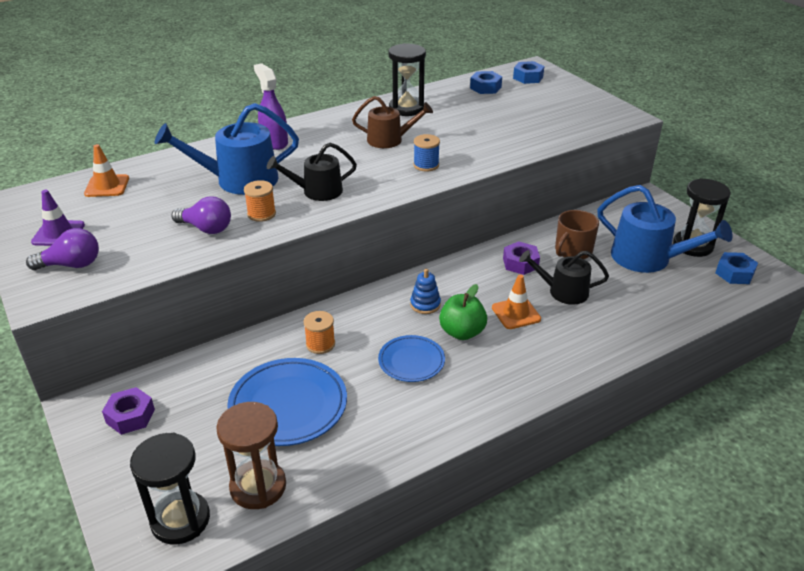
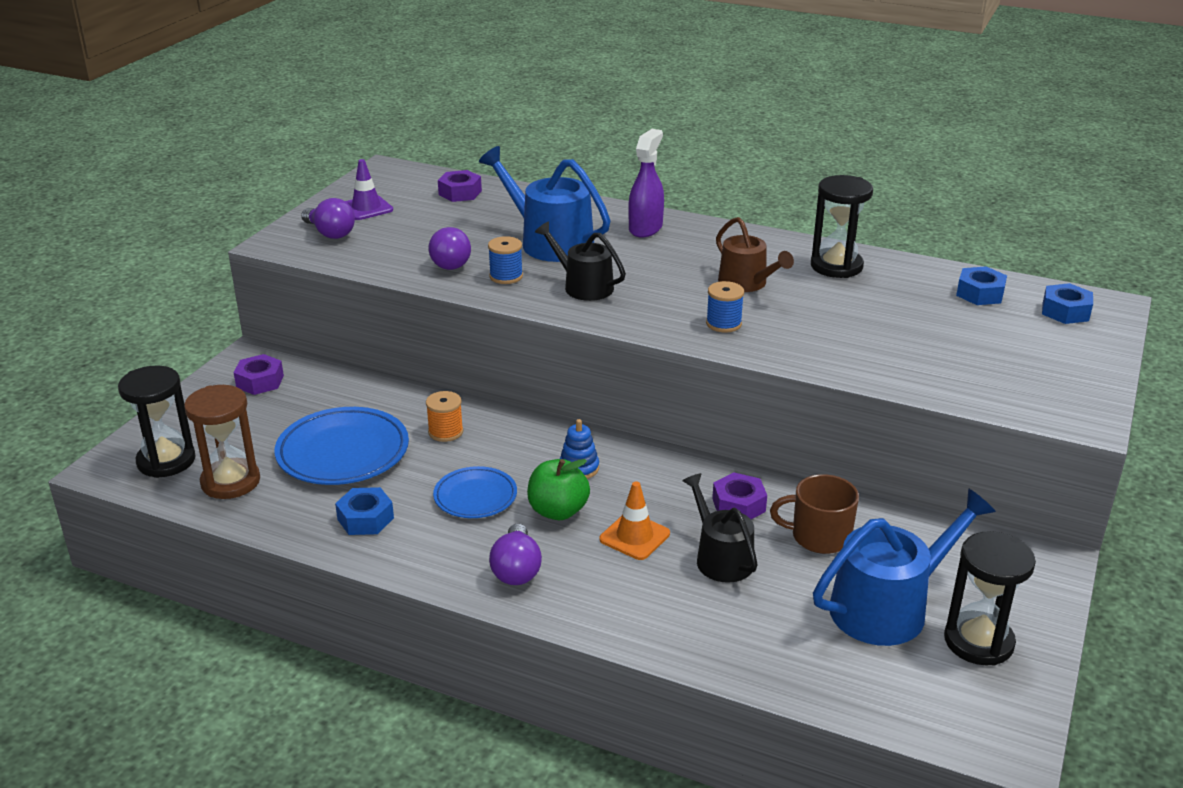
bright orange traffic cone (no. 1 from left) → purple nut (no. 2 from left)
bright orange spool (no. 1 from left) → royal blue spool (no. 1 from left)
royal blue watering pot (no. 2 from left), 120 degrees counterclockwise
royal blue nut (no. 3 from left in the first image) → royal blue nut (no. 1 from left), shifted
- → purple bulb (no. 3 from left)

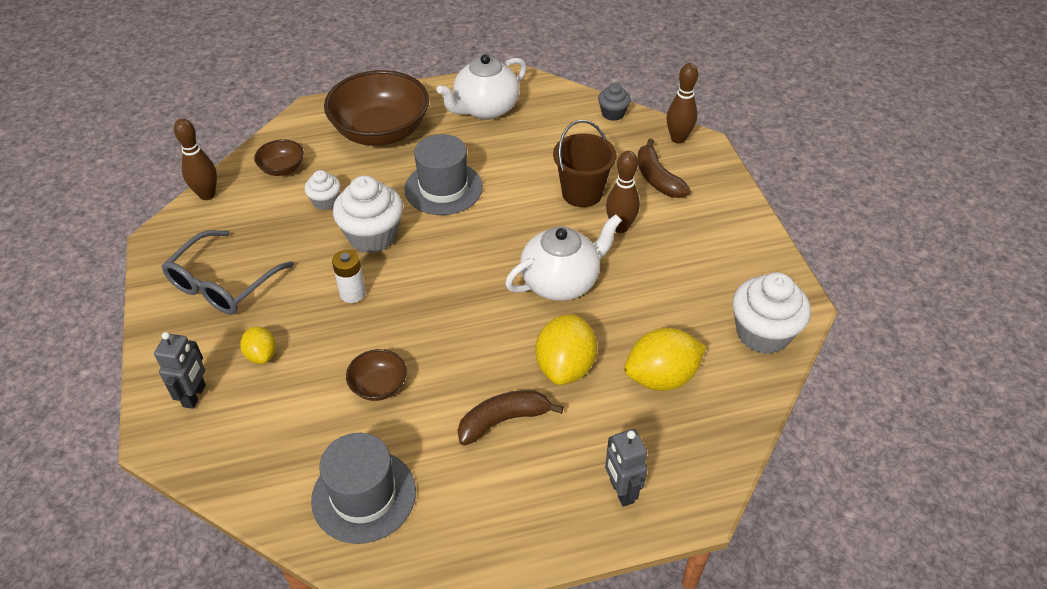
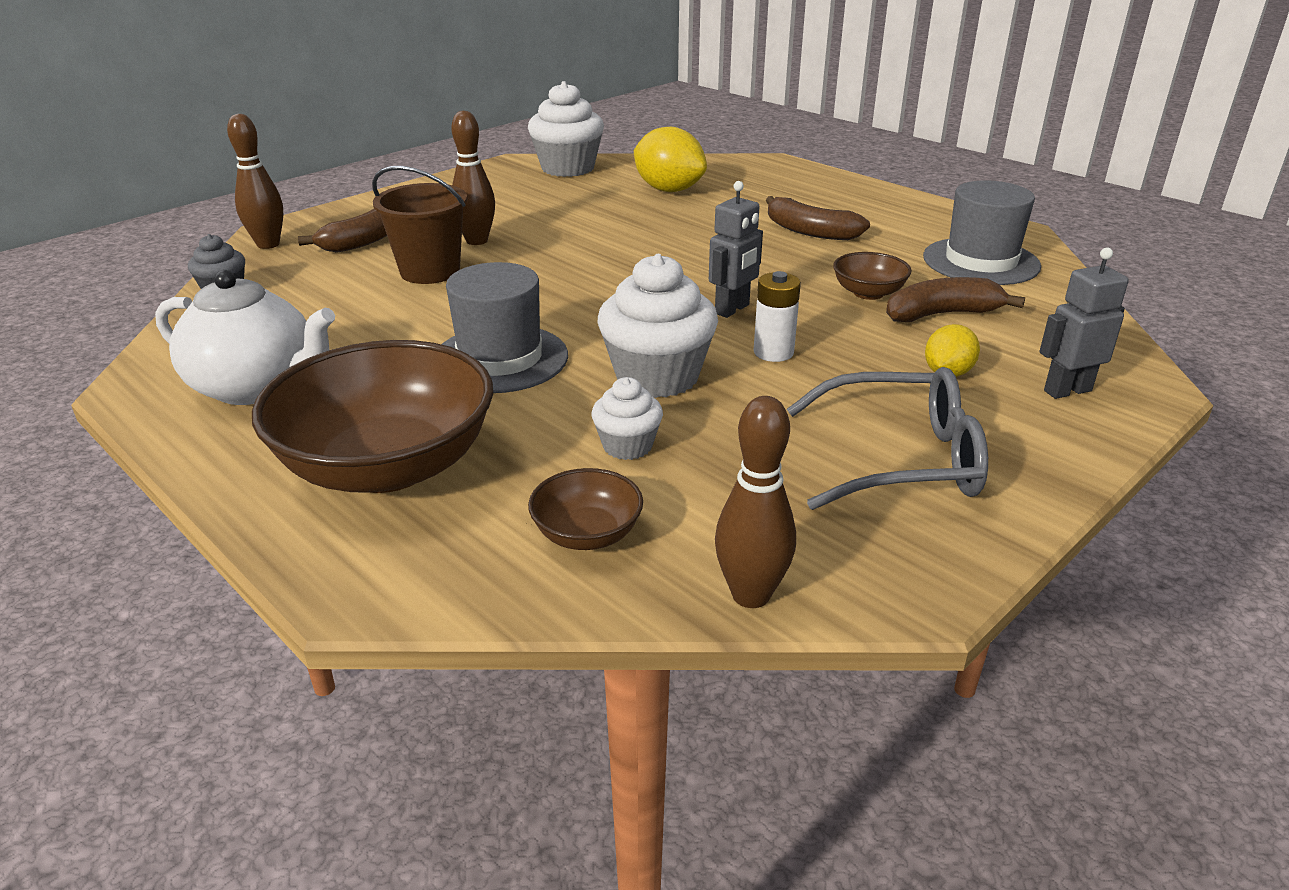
pure white teapot (no. 2 from left) → -
golden toy lemon (no. 2 from left) → -
grey toy robot (no. 2 from left in the first image) → grey toy robot (no. 1 from left), shifted
- → russet banana (no. 3 from left)

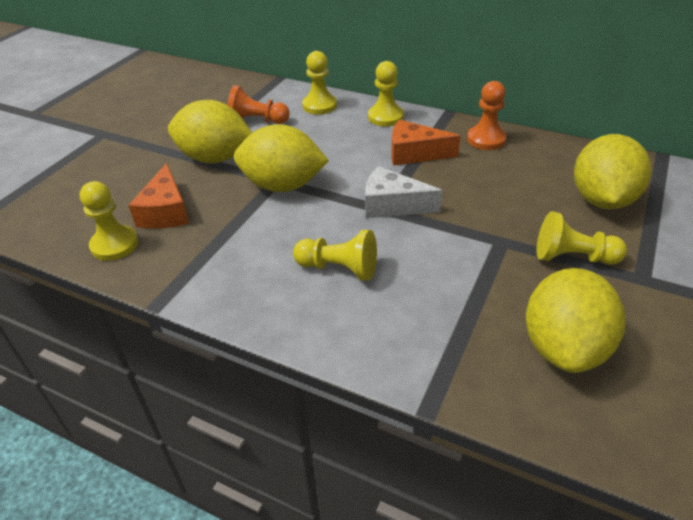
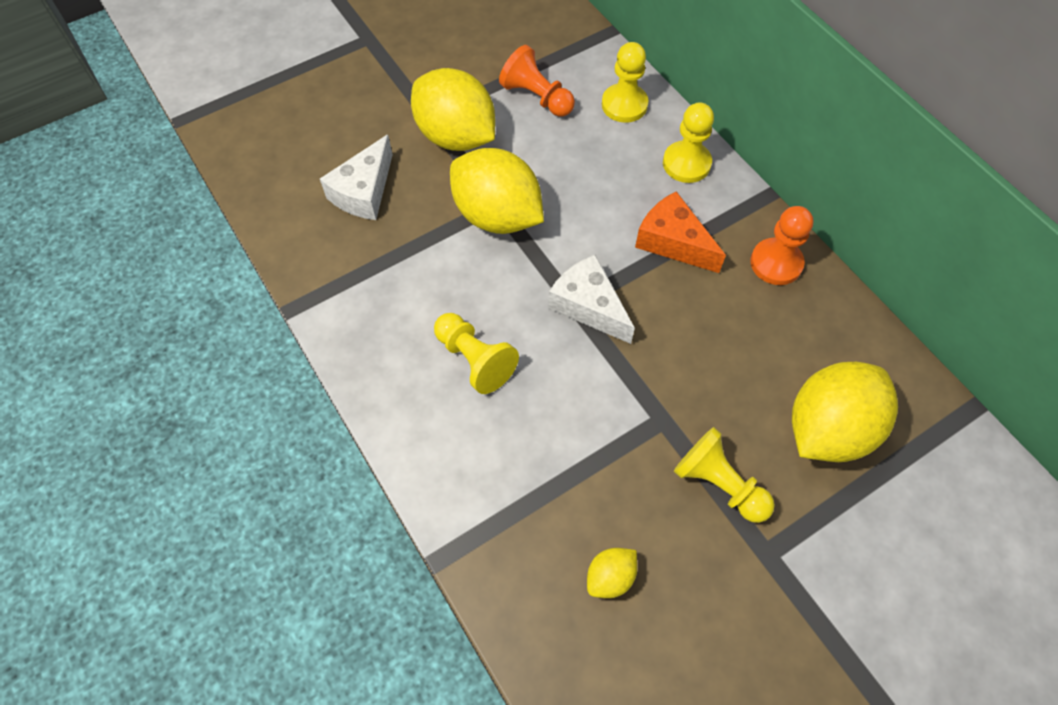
bright orange cheese wedge (no. 1 from left) → pure white cheese wedge (no. 1 from left)
golden game pawn (no. 1 from left) → -
golden toy lemon (no. 3 from left), x0.46

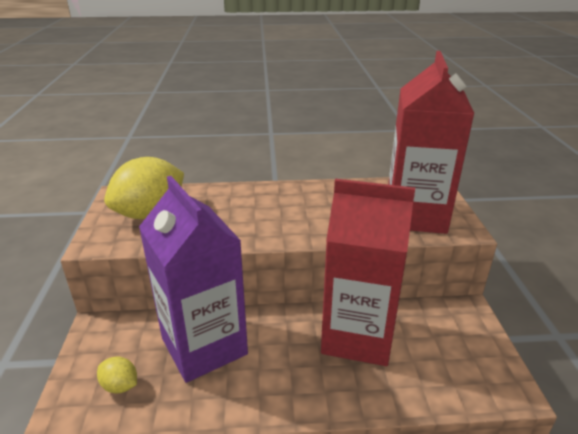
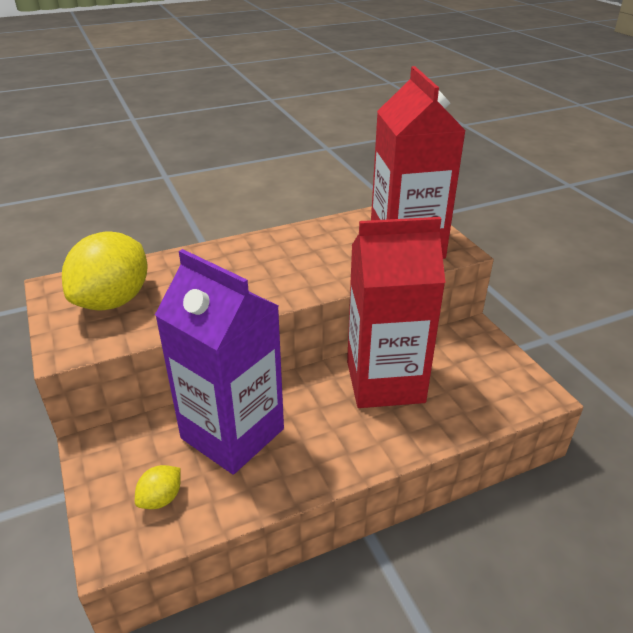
golden toy lemon (no. 1 from left in the first image) → golden toy lemon (no. 2 from left), 60 degrees counterclockwise

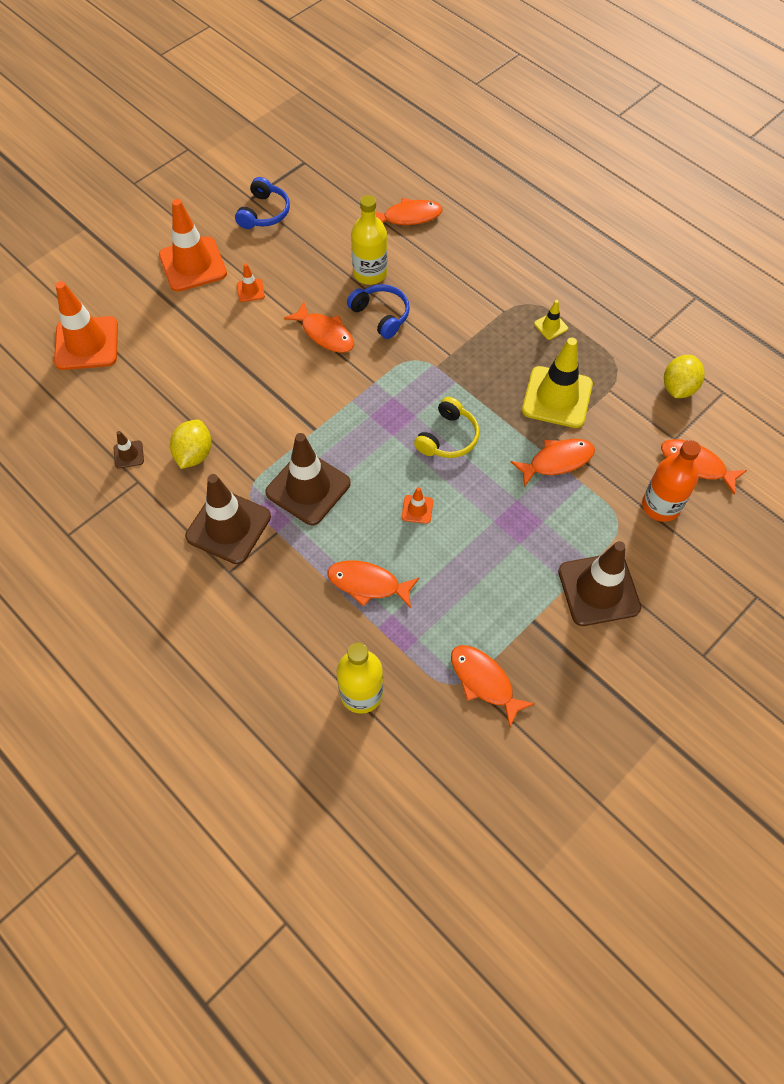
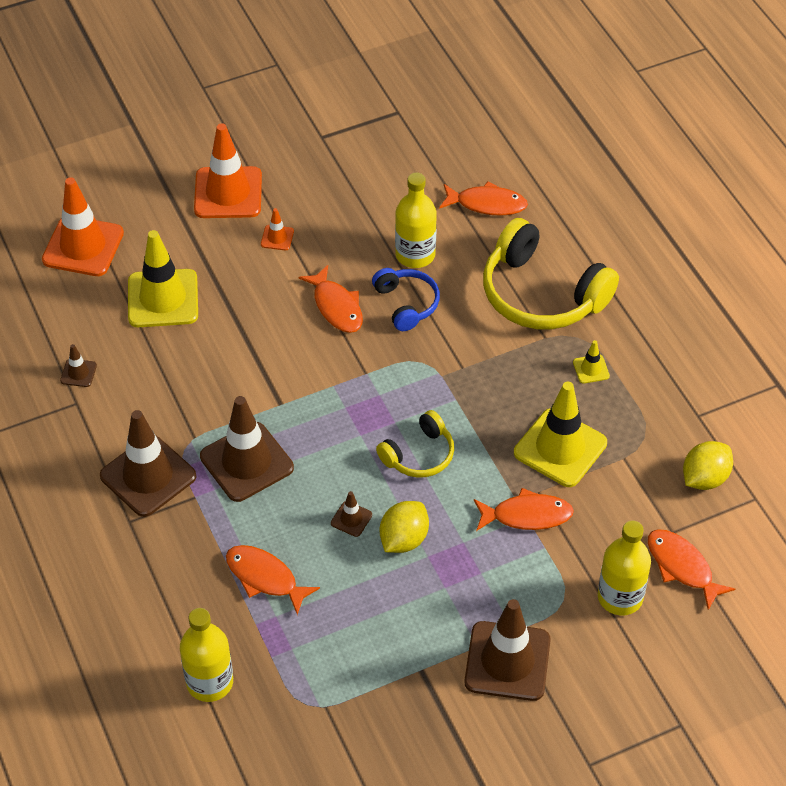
royal blue over-ear headphones (no. 1 from left) → -
golden toy lemon (no. 1 from left), shifted
bright orange bottle → golden bottle (no. 3 from left)
bright orange traffic cone (no. 4 from left) → russet traffic cone (no. 4 from left)
bright orange toy fish (no. 4 from left) → -
- → golden over-ear headphones (no. 2 from left)
- → golden traffic cone (no. 1 from left)

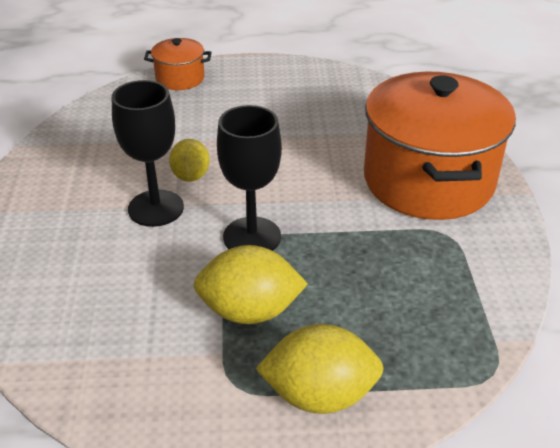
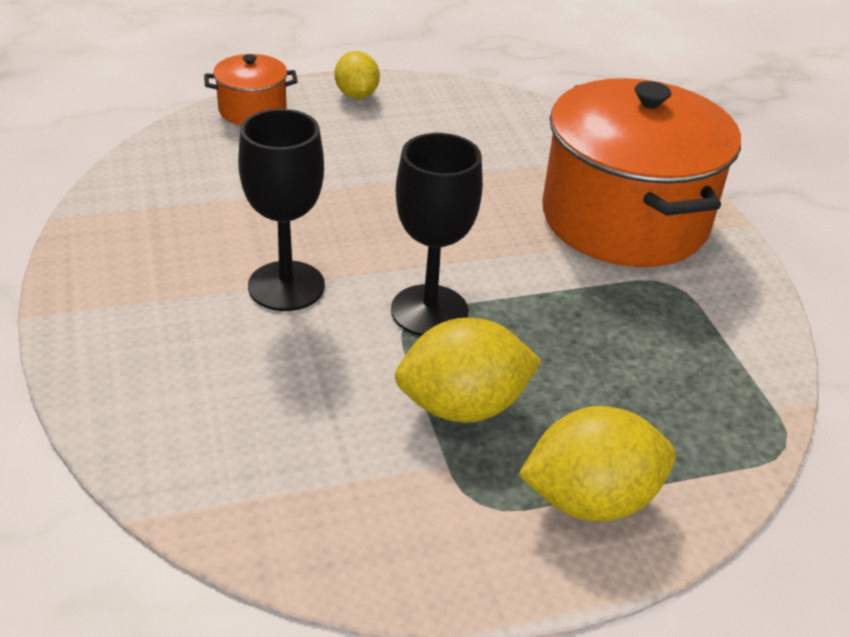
golden toy lemon (no. 1 from left), shifted

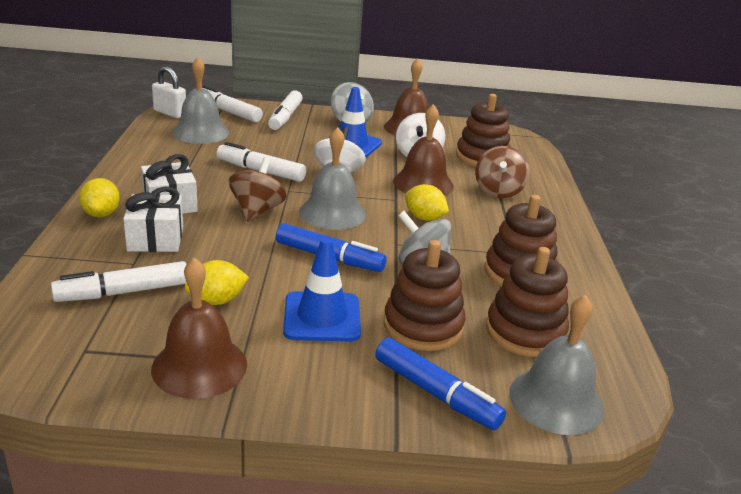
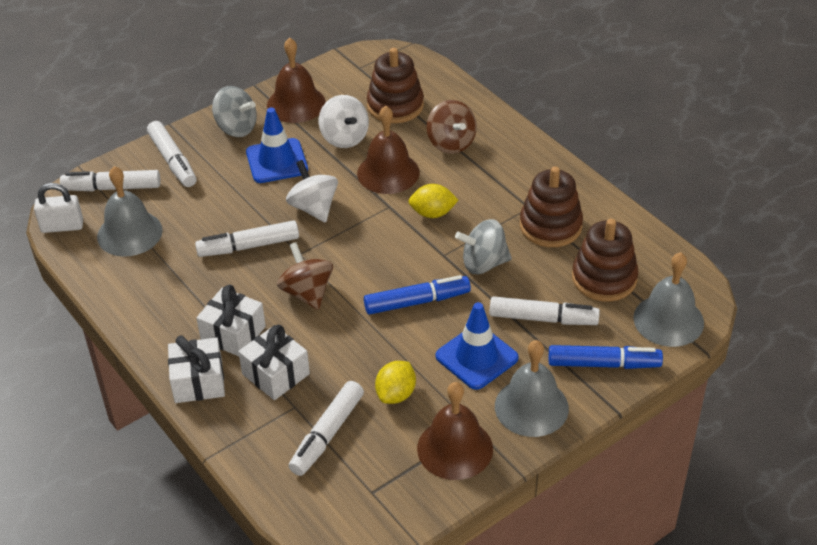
grey bell (no. 2 from left), shifted
golden toy lemon (no. 1 from left) → pure white gift (no. 1 from left)
russet ring stacker (no. 1 from left) → pure white marker pen (no. 5 from left)

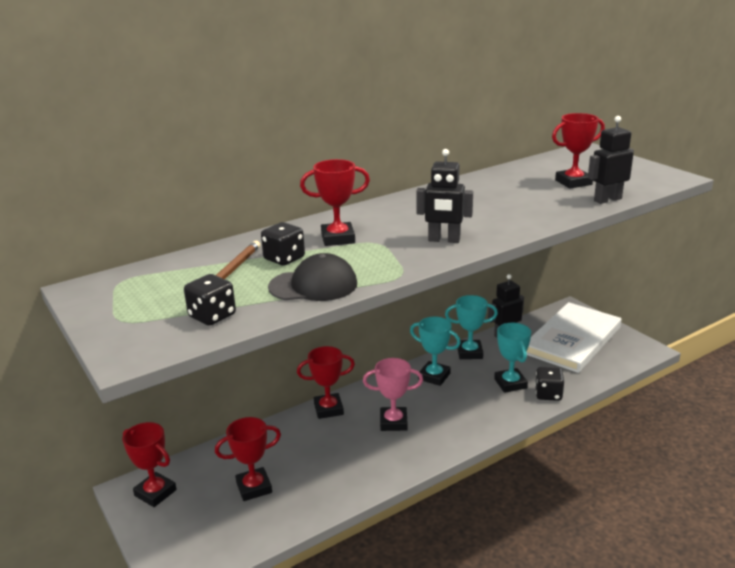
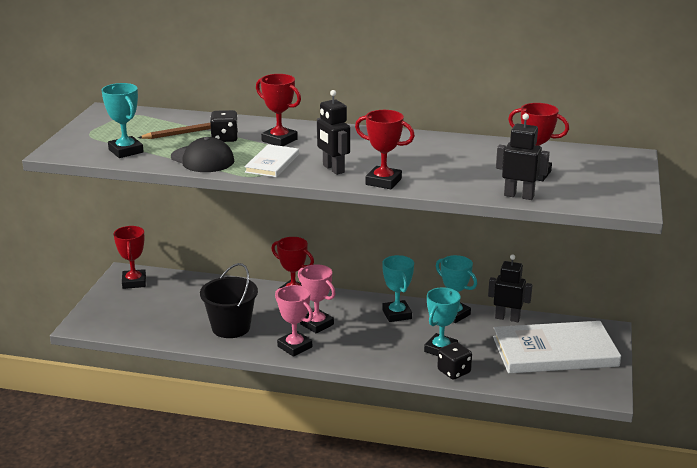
jet-black game die (no. 1 from left) → aqua prize cup (no. 1 from left)
crimson prize cup (no. 2 from left in the first image) → crimson prize cup (no. 4 from left), shifted
- → pure white hardback (no. 1 from left)
- → jet-black pail
- → pink prize cup (no. 1 from left)

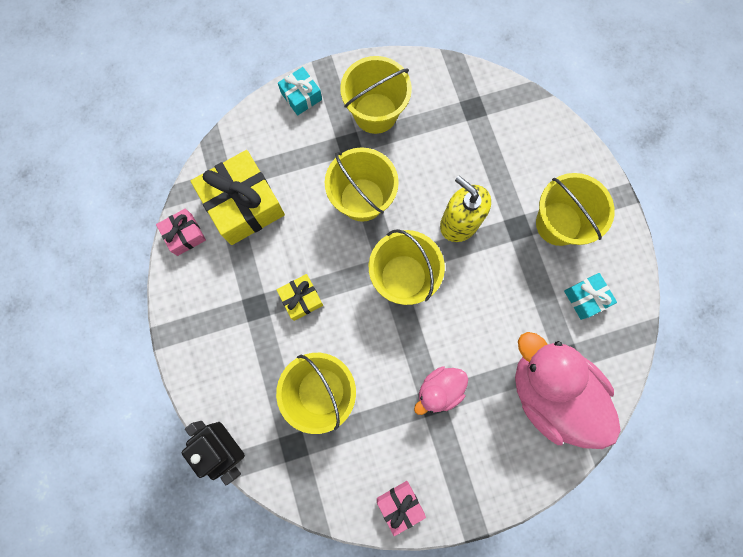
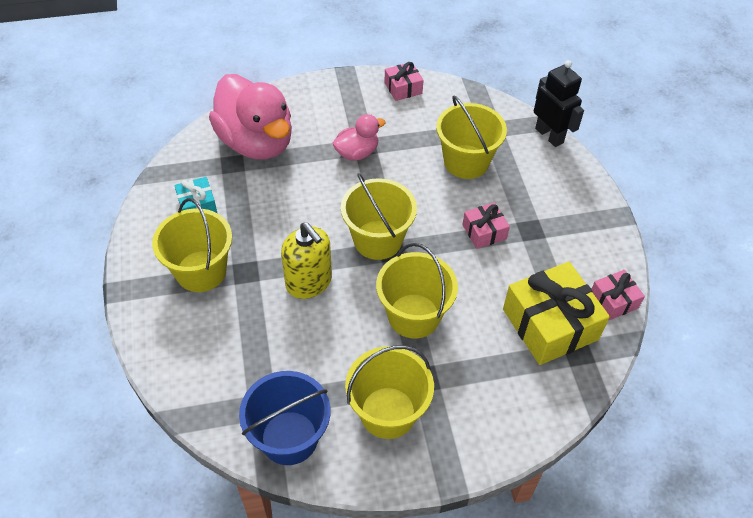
aqua gift (no. 1 from left) → -
golden gift (no. 2 from left) → pink gift (no. 2 from left)
- → royal blue pail

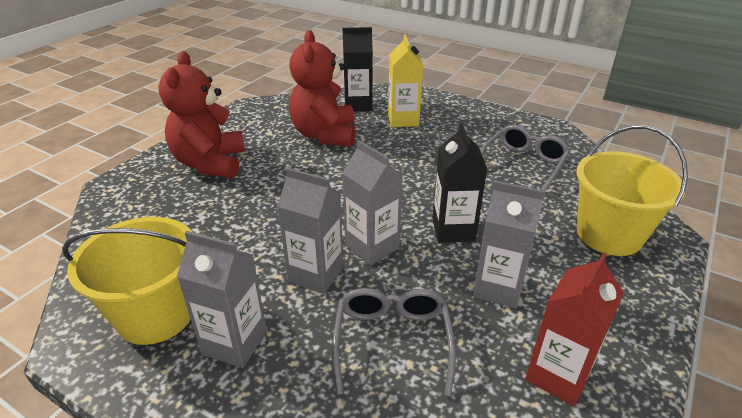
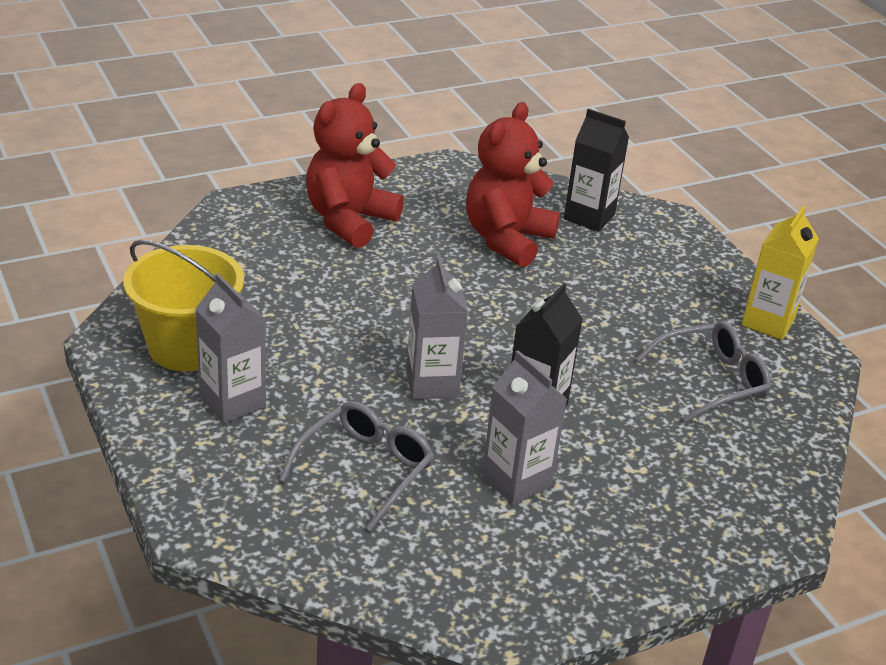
golden milk carton, shifted
golden pail (no. 2 from left) → -
grey milk carton (no. 2 from left) → -
crimson milk carton → -

